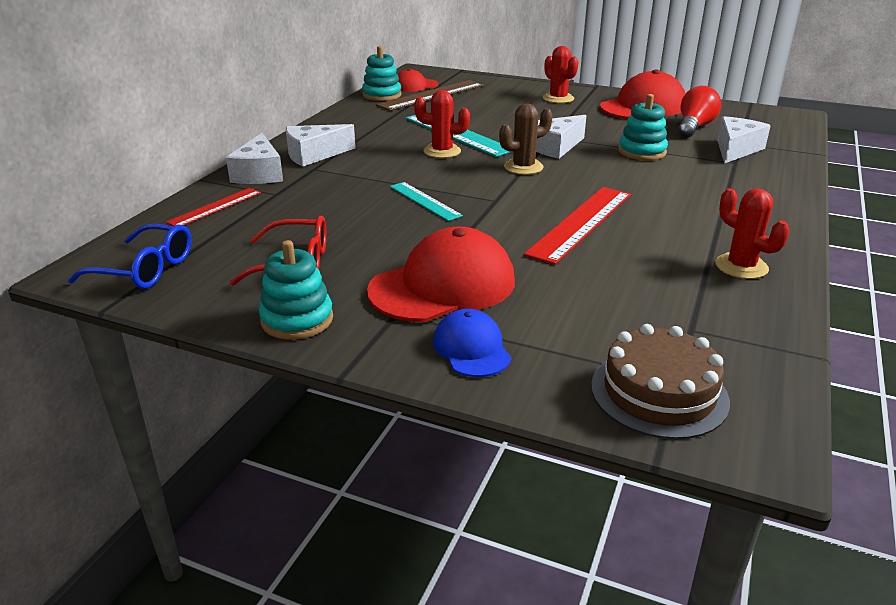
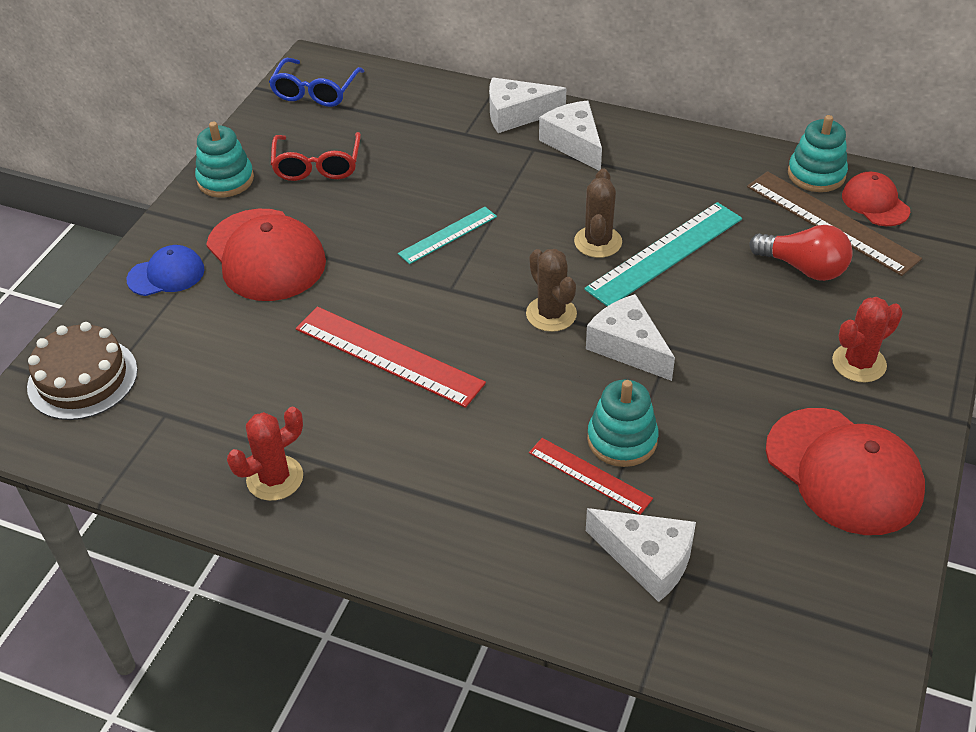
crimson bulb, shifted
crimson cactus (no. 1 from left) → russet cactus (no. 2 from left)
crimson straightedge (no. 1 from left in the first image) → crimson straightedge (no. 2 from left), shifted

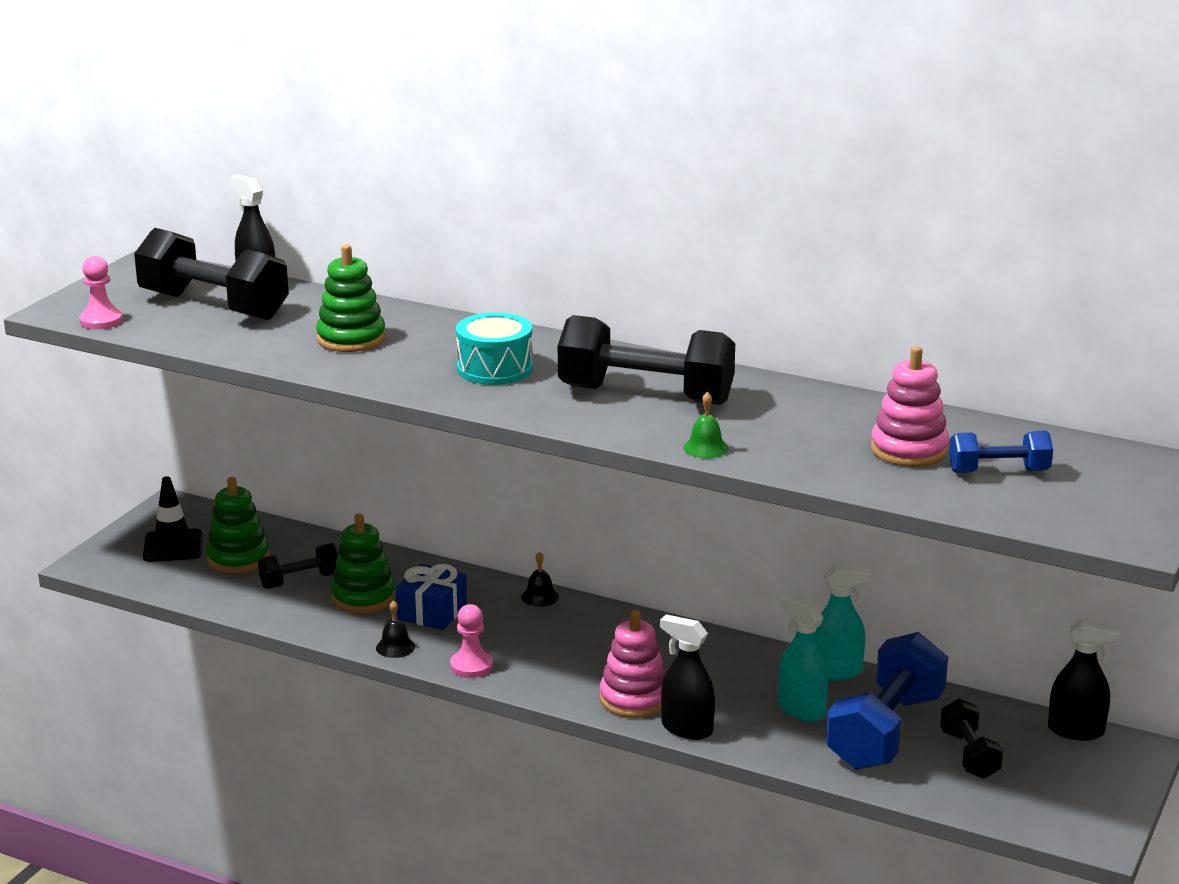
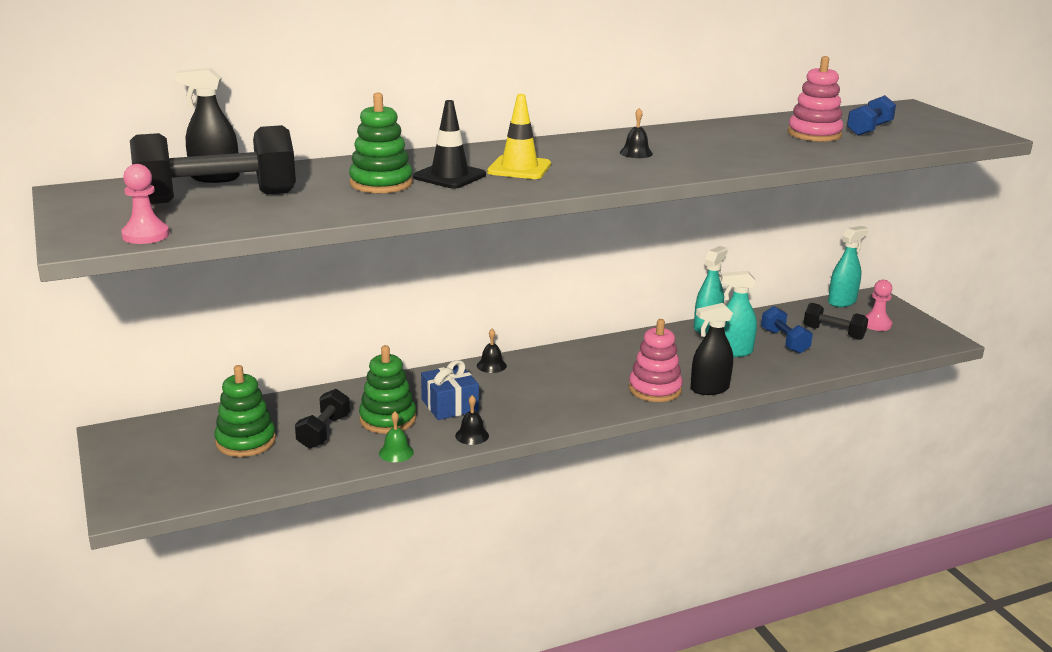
aqua snare drum → golden traffic cone
jet-black dumbbell (no. 3 from left) → jet-black bell (no. 3 from left)
green bell, shifted
jet-black traffic cone, shifted
pink game pawn (no. 2 from left), shifted
jet-black spray cleaner (no. 3 from left) → aqua spray cleaner (no. 3 from left)
royal blue dumbbell (no. 1 from left), x0.53

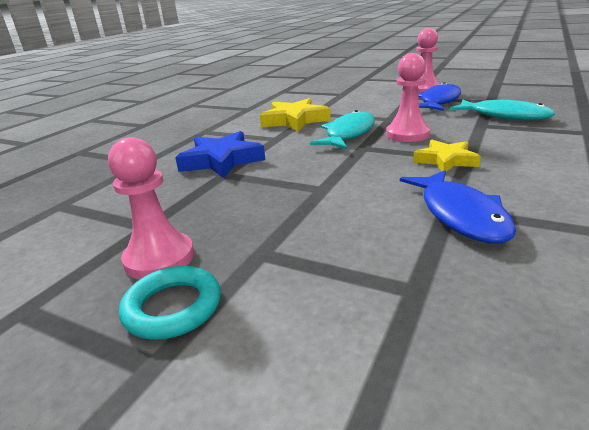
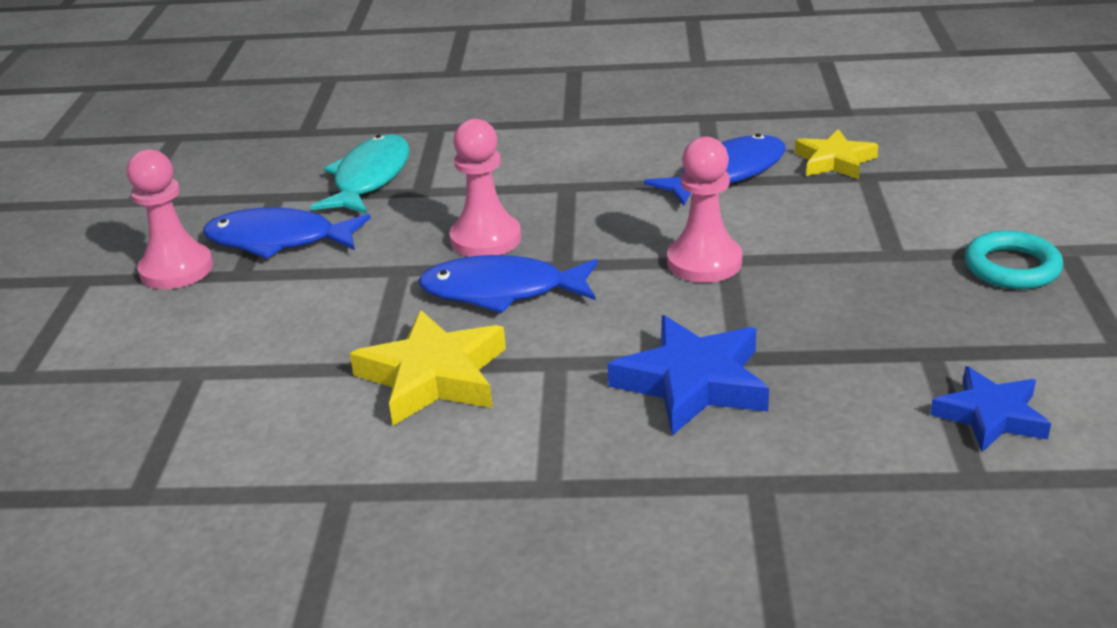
aqua toy fish (no. 1 from left) → royal blue toy fish (no. 2 from left)
pink game pawn (no. 1 from left in the first image) → pink game pawn (no. 3 from left), shifted
golden star shape (no. 2 from left), shifted
- → royal blue star shape (no. 2 from left)

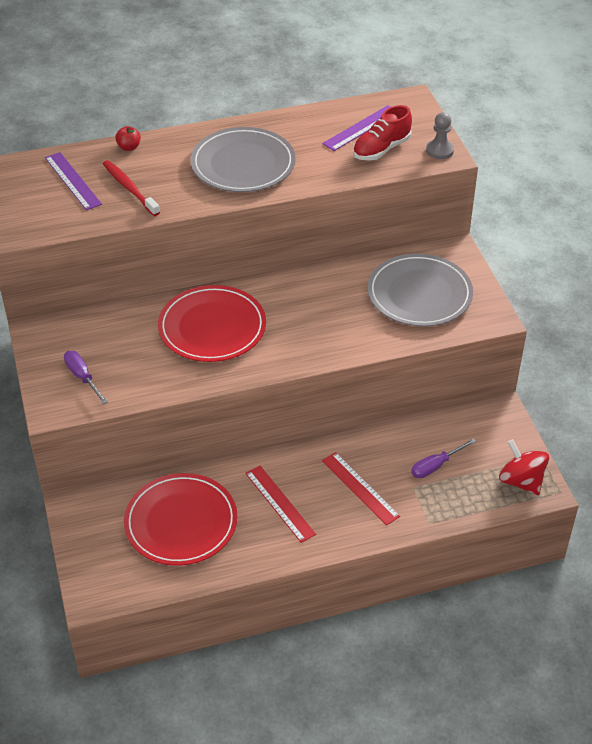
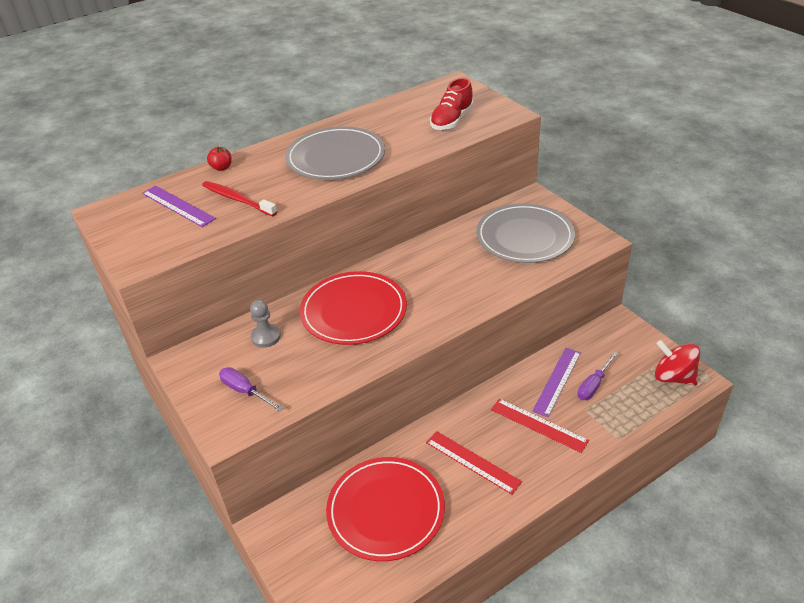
purple straightedge (no. 2 from left), shifted
grey game pawn, shifted

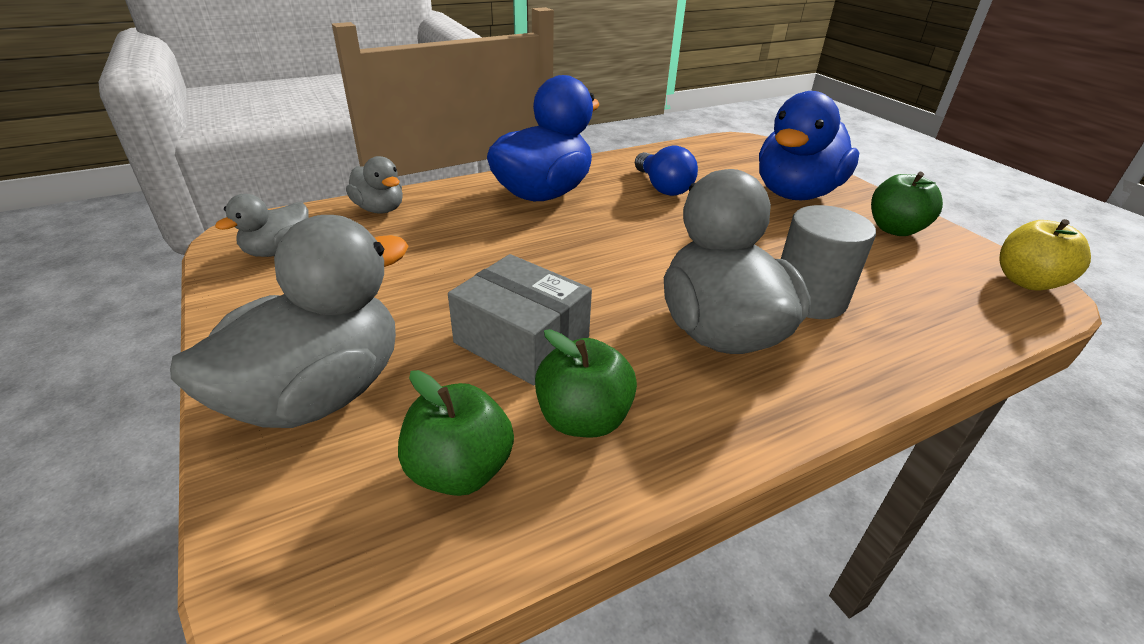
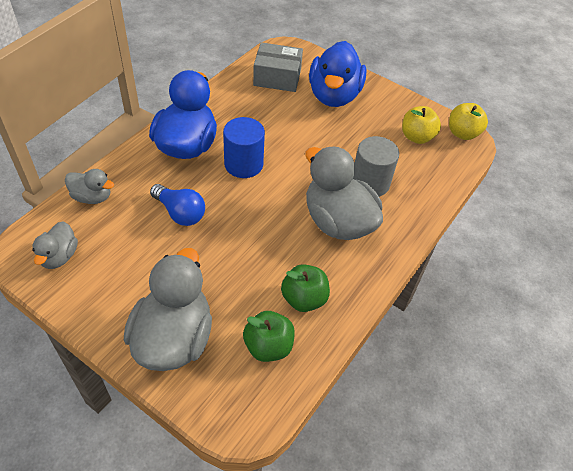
royal blue bulb, shifted
green apple fruit (no. 3 from left) → -
grey box, shifted
- → golden apple fruit (no. 1 from left)
- → royal blue solid cylinder

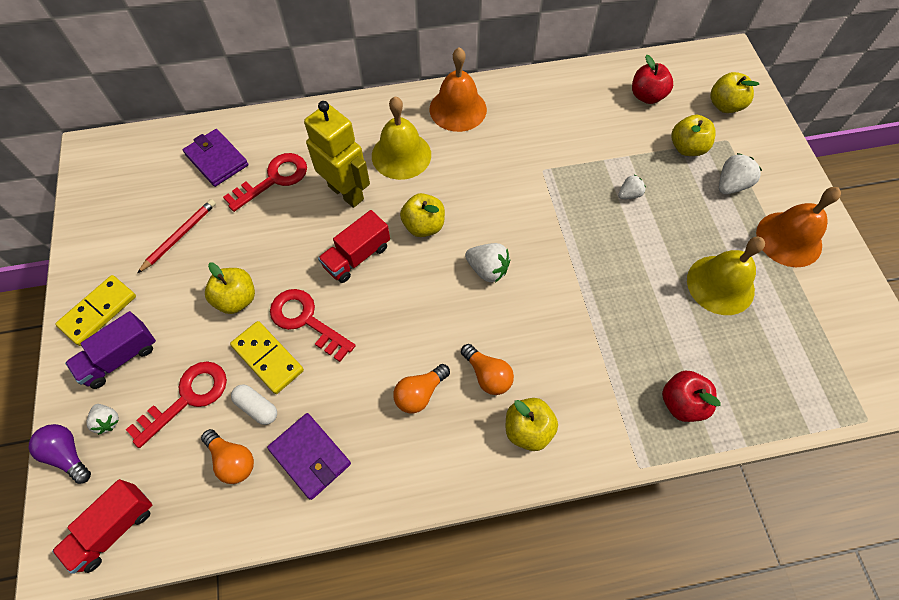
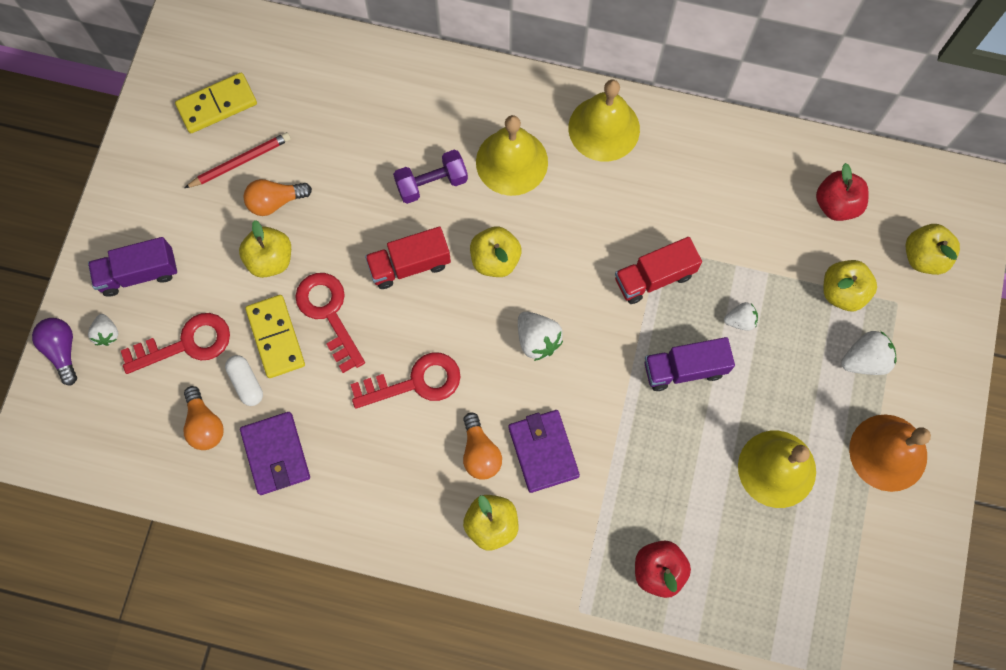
bright orange bell (no. 1 from left) → golden bell (no. 2 from left)
golden toy robot → purple dumbbell
purple wallet (no. 1 from left in the first image) → purple wallet (no. 2 from left), shifted
crimson key (no. 2 from left in the first image) → crimson key (no. 3 from left), shifted
golden domino piece (no. 1 from left), shifted
bright orange bulb (no. 2 from left), shifted
crimson lorry (no. 1 from left in the first image) → crimson lorry (no. 2 from left), shifted
- → purple lorry (no. 2 from left)

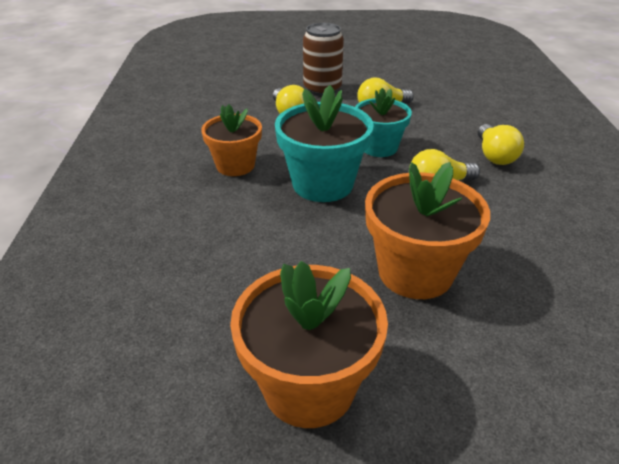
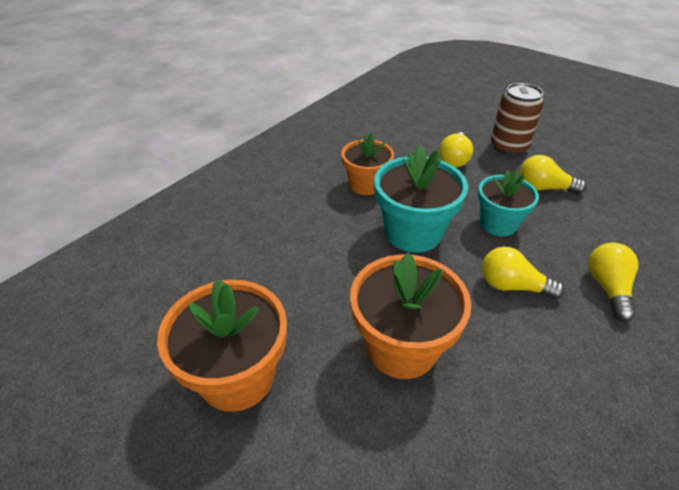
golden bulb (no. 4 from left), 150 degrees clockwise

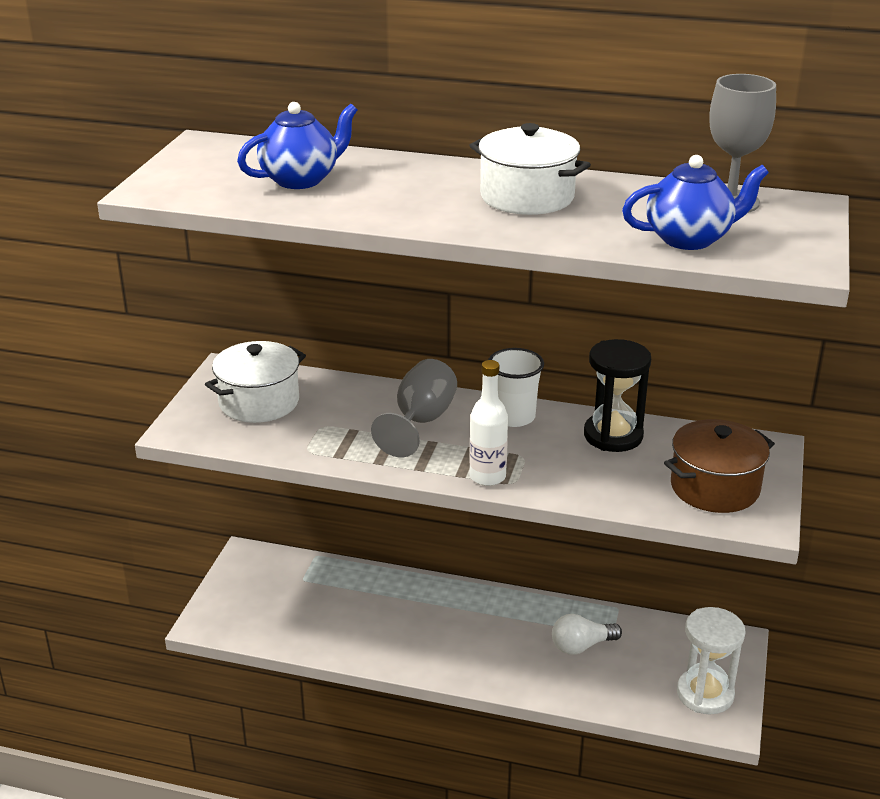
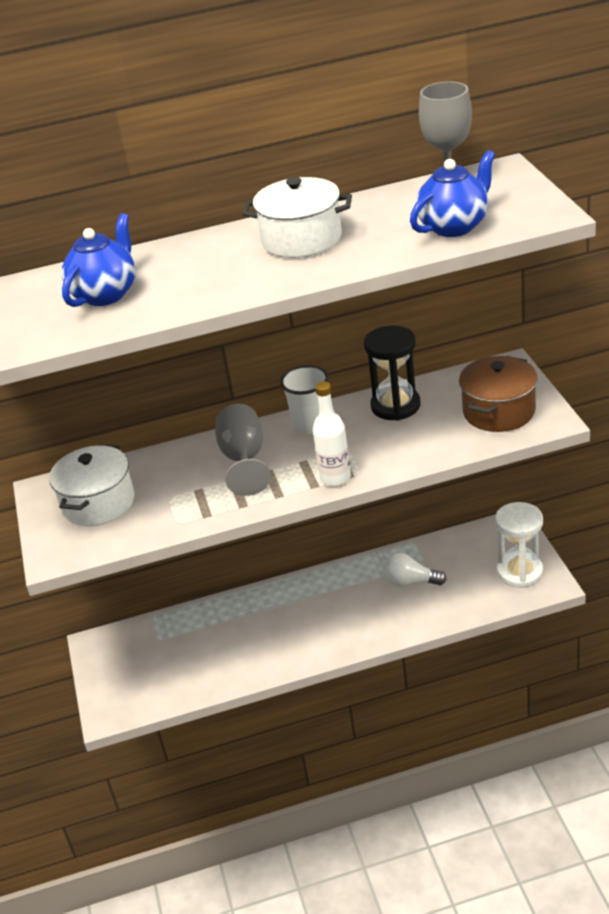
pure white bulb, 60 degrees clockwise

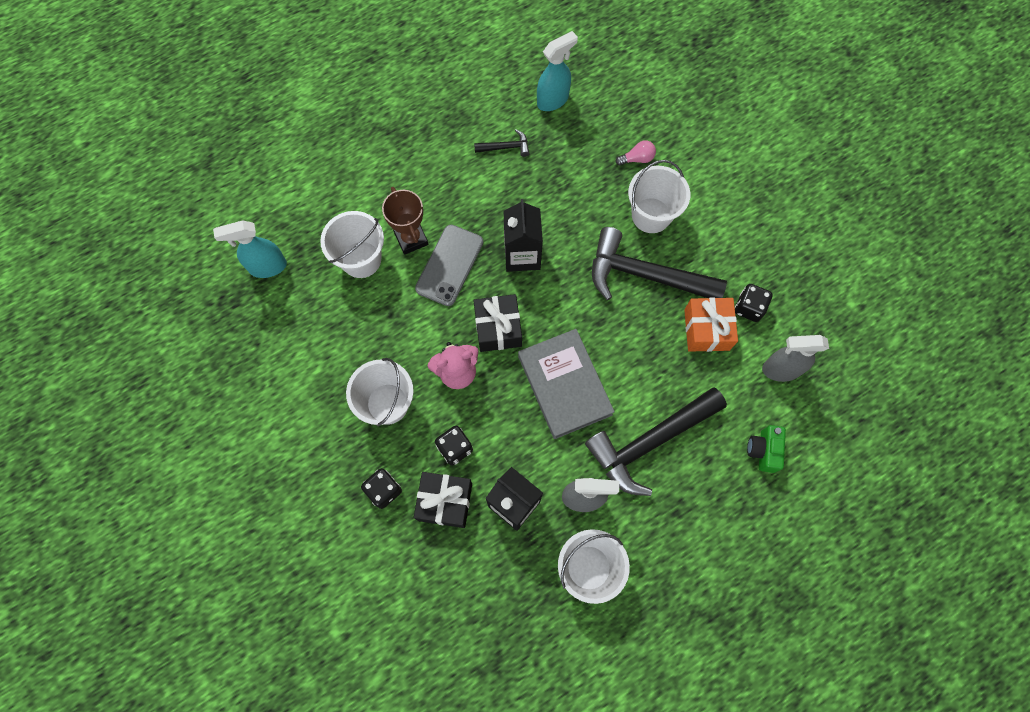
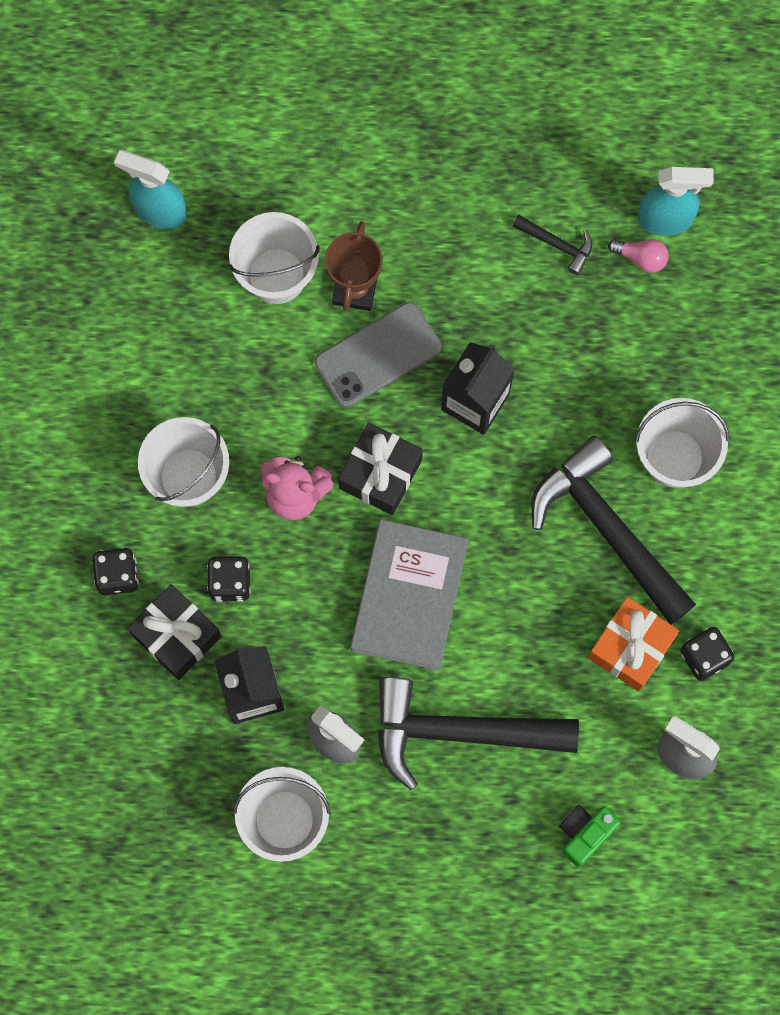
pink bulb, shifted

